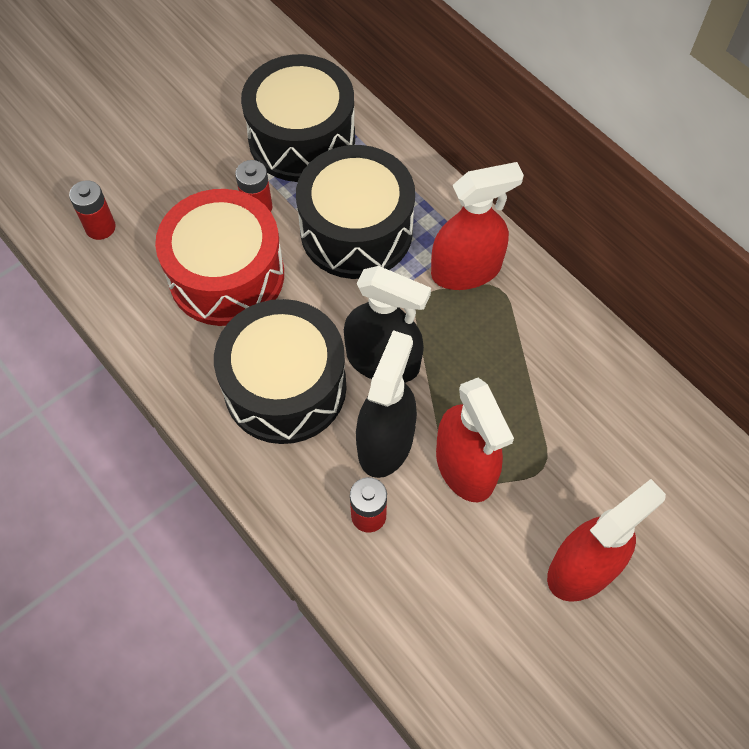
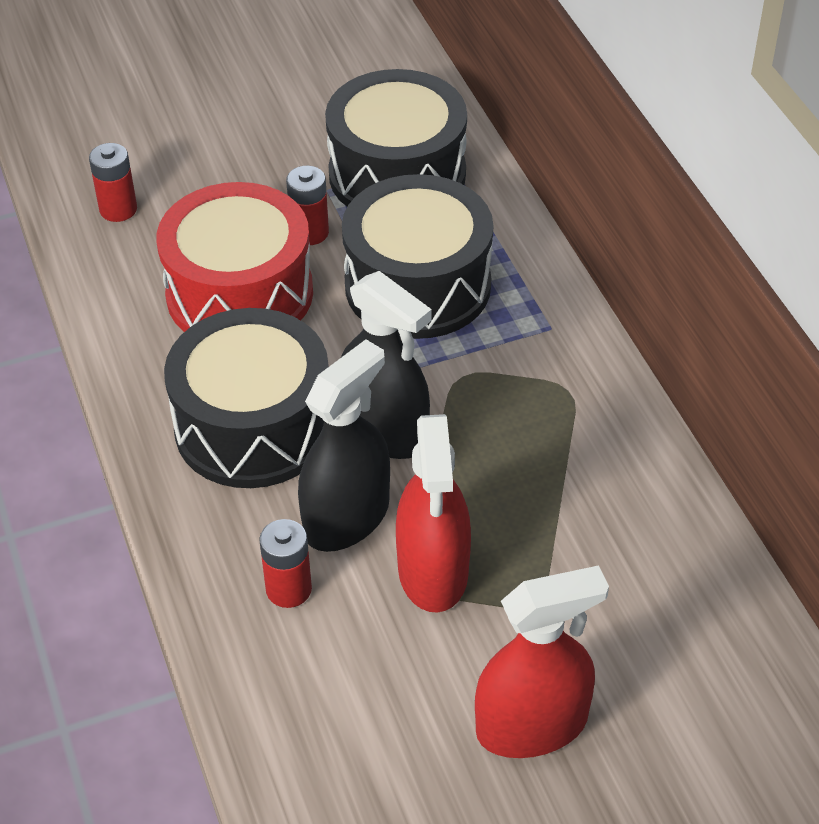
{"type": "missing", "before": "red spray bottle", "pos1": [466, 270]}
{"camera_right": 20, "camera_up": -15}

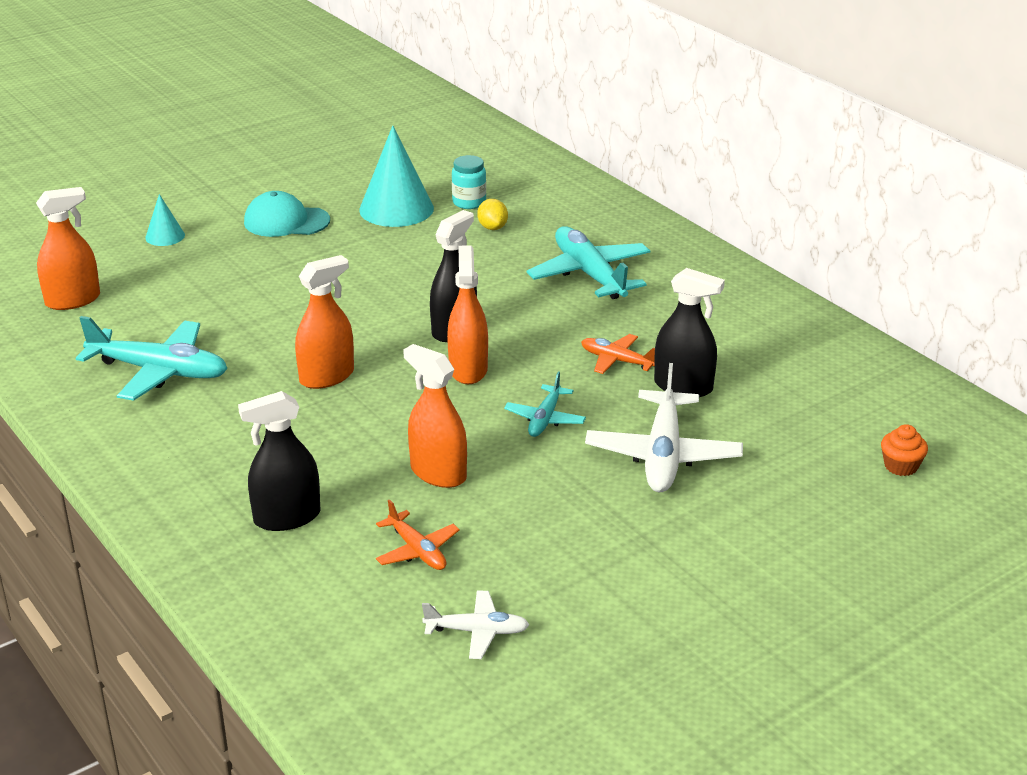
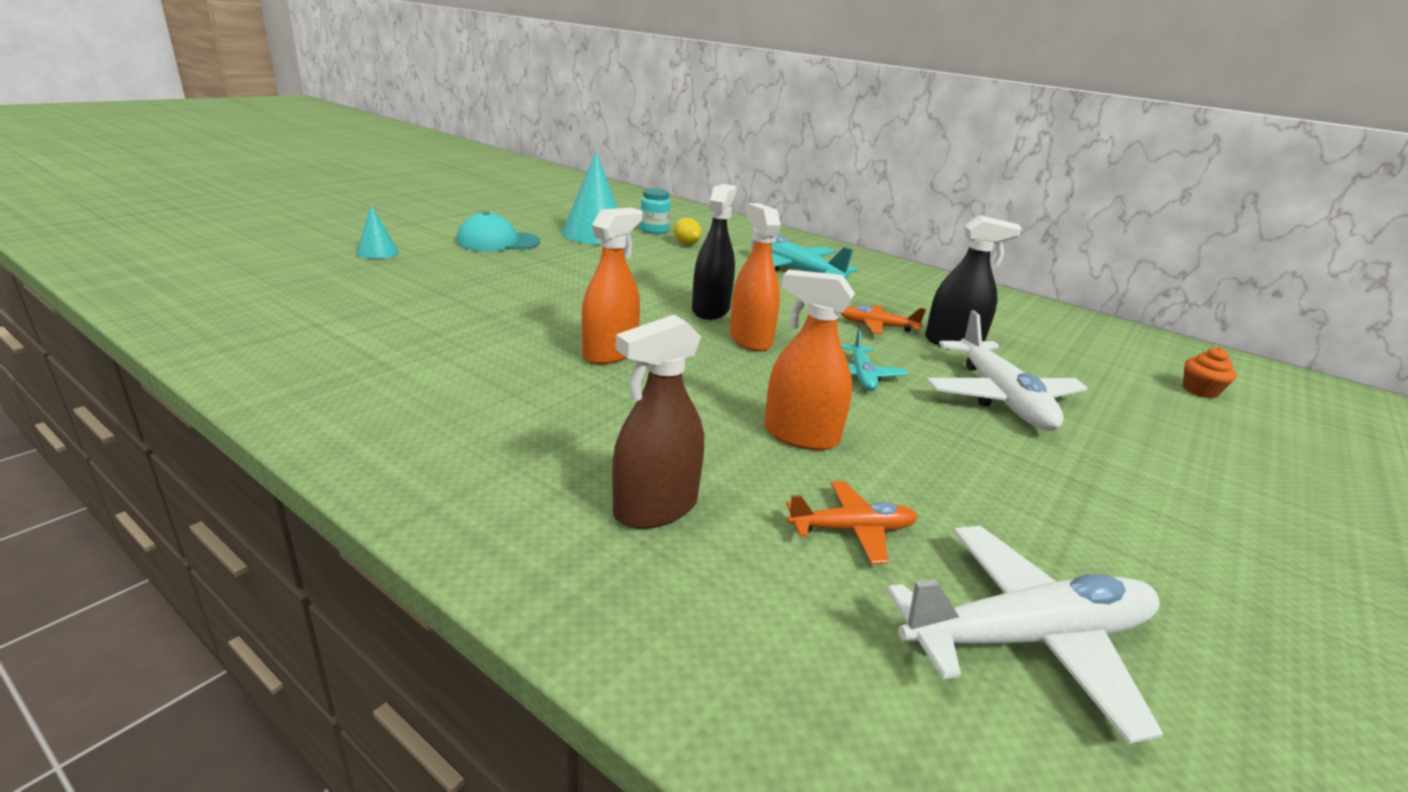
{"type": "missing", "before": "orange spray bottle", "pos1": [73, 300]}
{"type": "missing", "before": "turquoise plane", "pos1": [159, 371]}
{"type": "colour", "before": "black spray bottle", "after": "brown spray bottle", "pos1": [287, 517], "pos2": [655, 508]}
{"type": "spun", "before": "orange plane", "pos1": [417, 550], "pos2": [852, 530], "turn": -45}
{"type": "size", "before": "white plane", "pos1": [477, 631], "pos2": [1028, 638], "scale": 1.83}
{"camera_right": -20, "camera_up": -5}

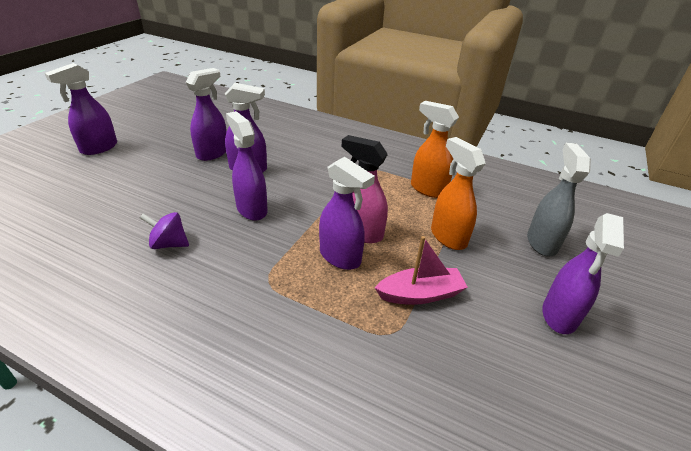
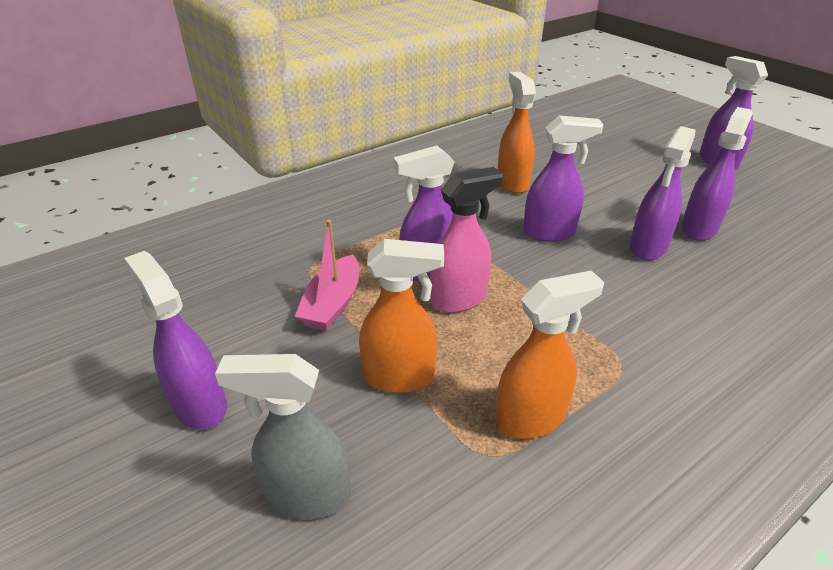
{"type": "exchanged", "before": "purple spinning top", "after": "orange spray bottle", "pos1": [169, 244], "pos2": [512, 183]}
{"type": "spun", "before": "purple spray bottle", "pos1": [213, 153], "pos2": [699, 228], "turn": -120}
{"type": "spun", "before": "grey spray bottle", "pos1": [541, 242], "pos2": [306, 495], "turn": 150}
{"camera_right": 120, "camera_up": 0}

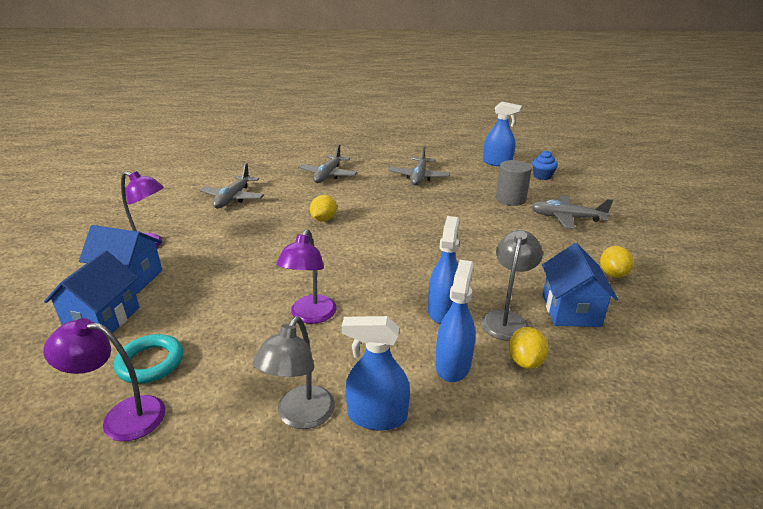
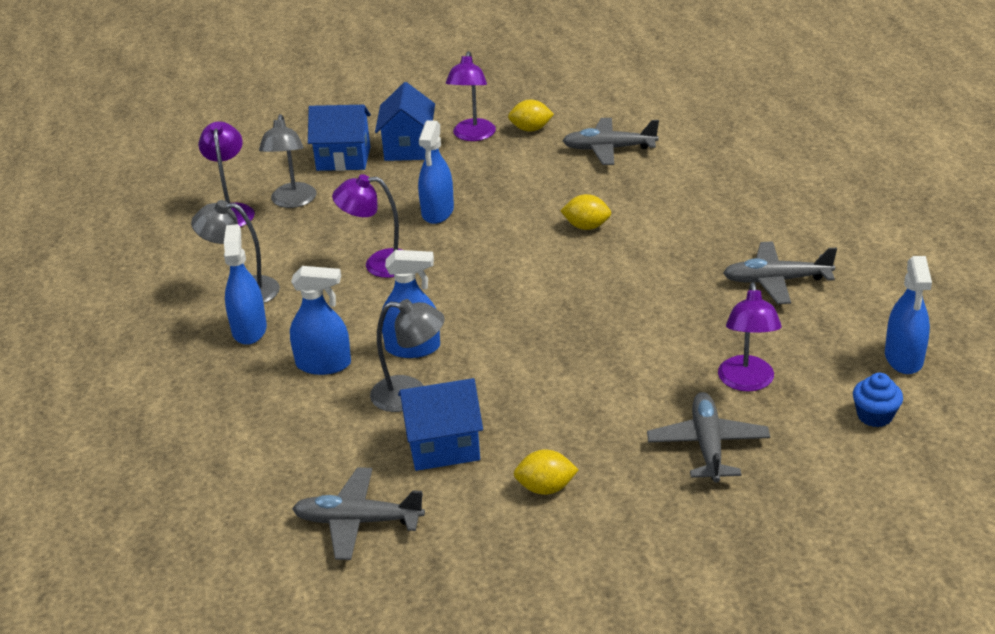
{"type": "exchanged", "before": "turquoise ring", "after": "grey lamp", "pos1": [150, 362], "pos2": [292, 202]}
{"type": "relocated", "before": "grey plane", "pos1": [328, 175], "pos2": [357, 521]}
{"type": "exchanged", "before": "grey cylinder", "after": "purple lamp", "pos1": [510, 199], "pos2": [746, 382]}
{"type": "relocated", "before": "yellow lemon", "pos1": [525, 361], "pos2": [531, 129]}
{"type": "appeared", "after": "blue spray bottle", "pos2": [437, 212]}
{"camera_right": 80, "camera_up": 5}

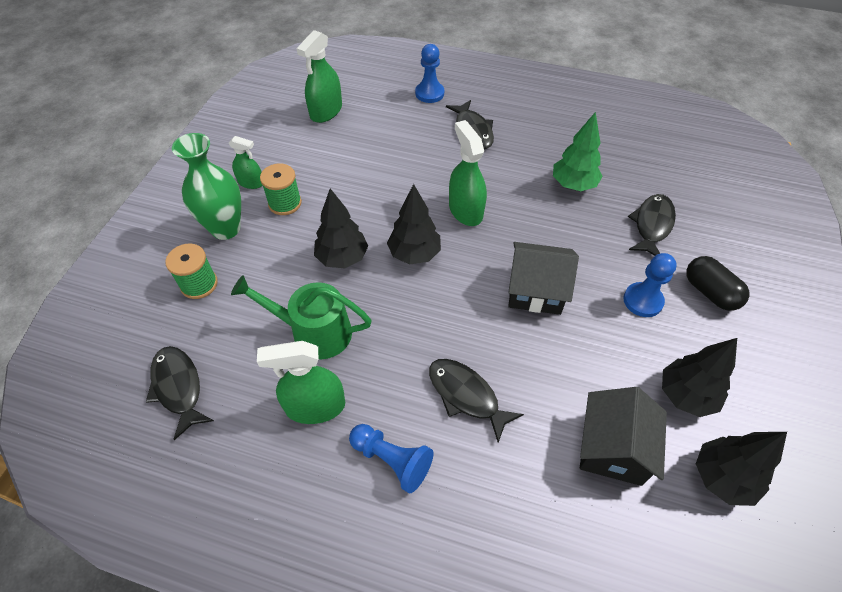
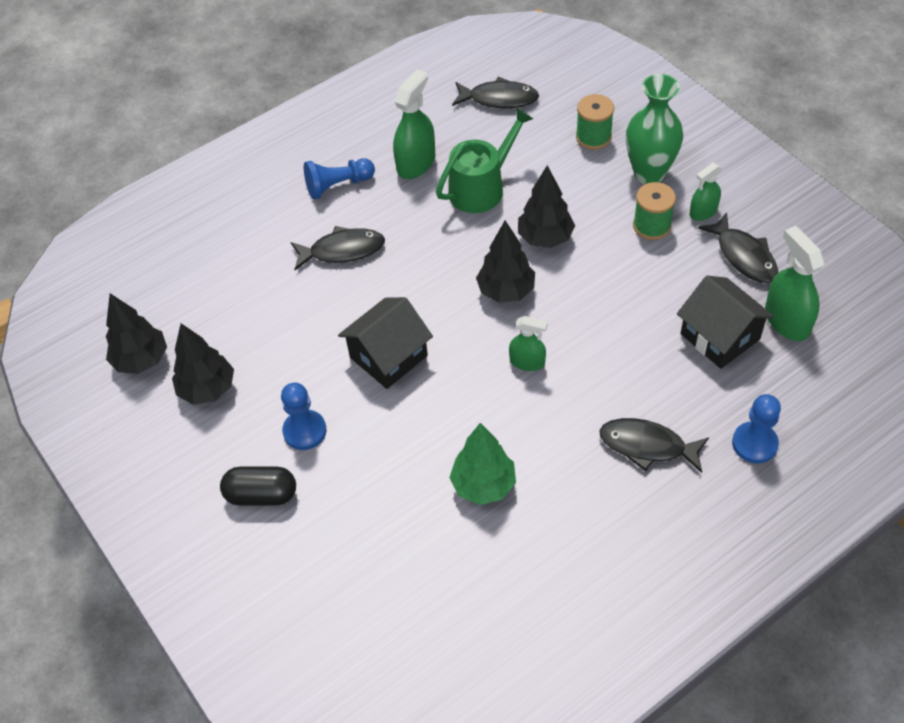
{"type": "size", "before": "green spray bottle", "pos1": [465, 210], "pos2": [527, 362], "scale": 0.61}
{"type": "relocated", "before": "black house", "pos1": [613, 448], "pos2": [720, 336]}
{"type": "relocated", "before": "black fish", "pos1": [652, 225], "pos2": [743, 256]}
{"camera_right": 130, "camera_up": 0}

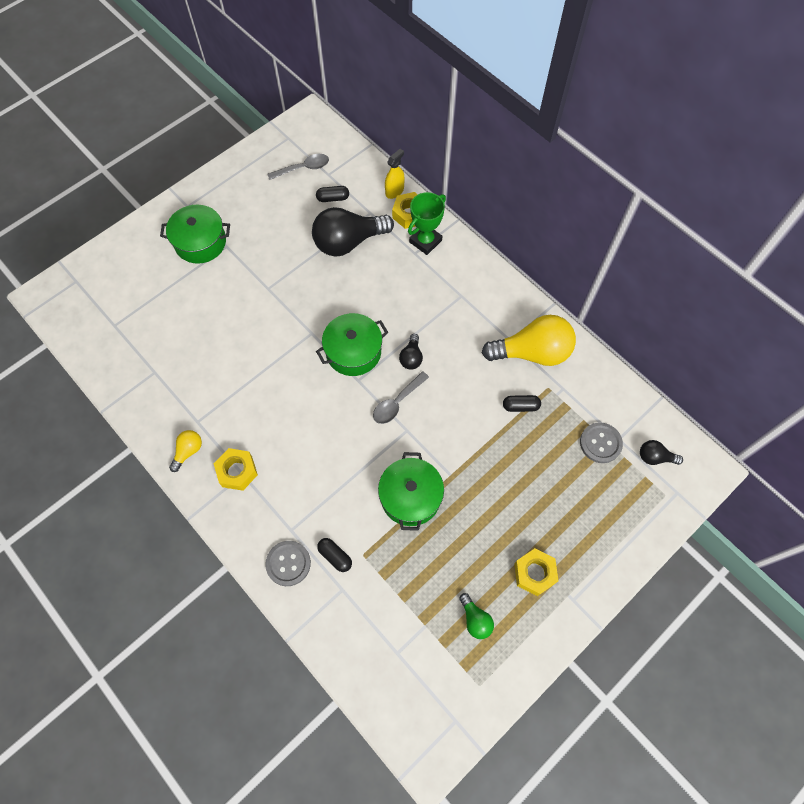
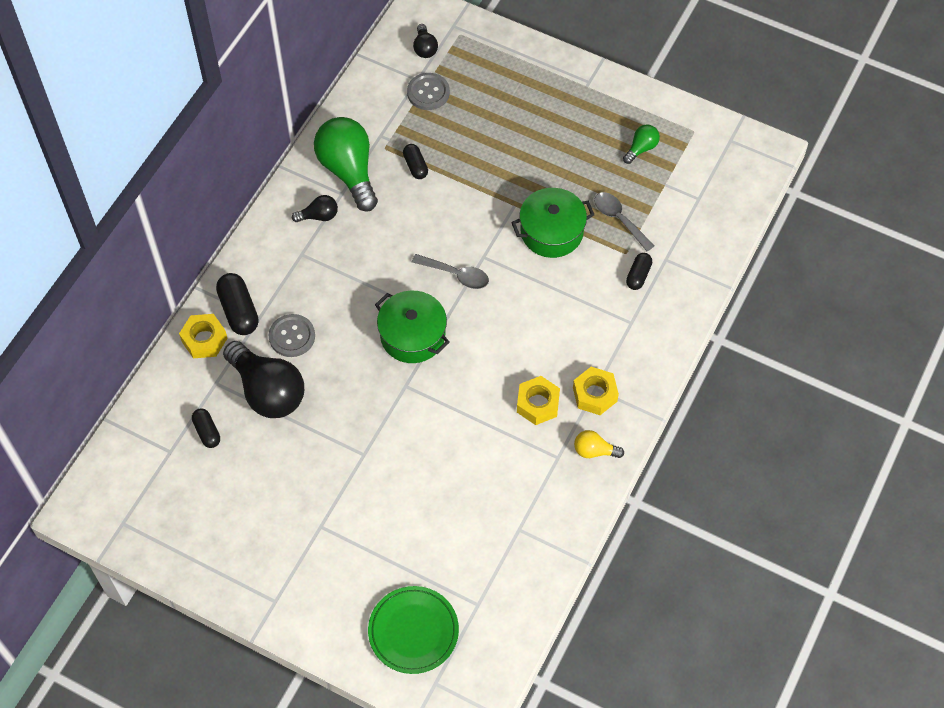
{"type": "missing", "before": "green pot", "pos1": [200, 242]}
{"type": "relocated", "before": "grey button", "pos1": [288, 563], "pos2": [292, 336]}
{"type": "relocated", "before": "grey spoon", "pos1": [303, 168], "pos2": [619, 219]}
{"type": "missing", "before": "yellow spray bottle", "pos1": [394, 191]}
{"type": "relocated", "before": "black light bulb", "pos1": [411, 357], "pos2": [319, 216]}
{"type": "exchanged", "before": "green trophy", "after": "black capsule", "pos1": [425, 241], "pos2": [239, 311]}
{"type": "colour", "before": "yellow light bulb", "after": "green light bulb", "pos1": [532, 352], "pos2": [348, 171]}
{"type": "relocated", "before": "yellow nut", "pos1": [534, 573], "pos2": [537, 404]}
{"type": "appeared", "after": "green plate", "pos2": [413, 631]}
{"camera_right": -110, "camera_up": -5}

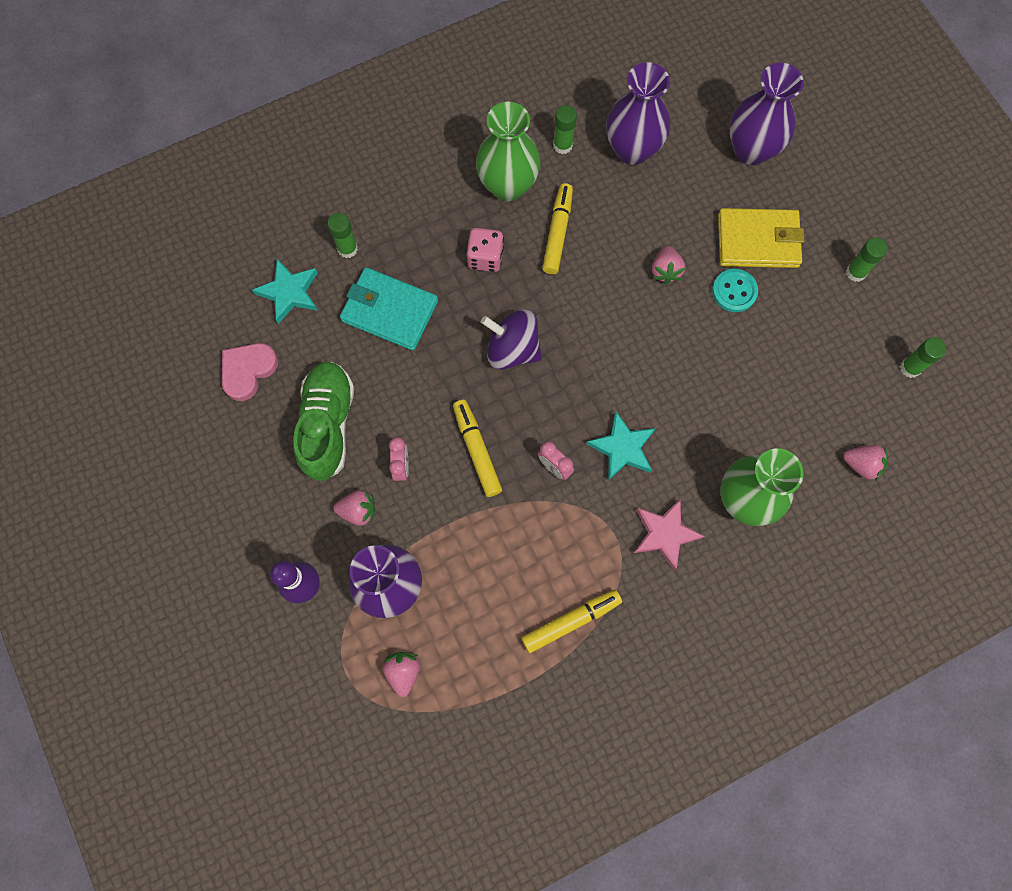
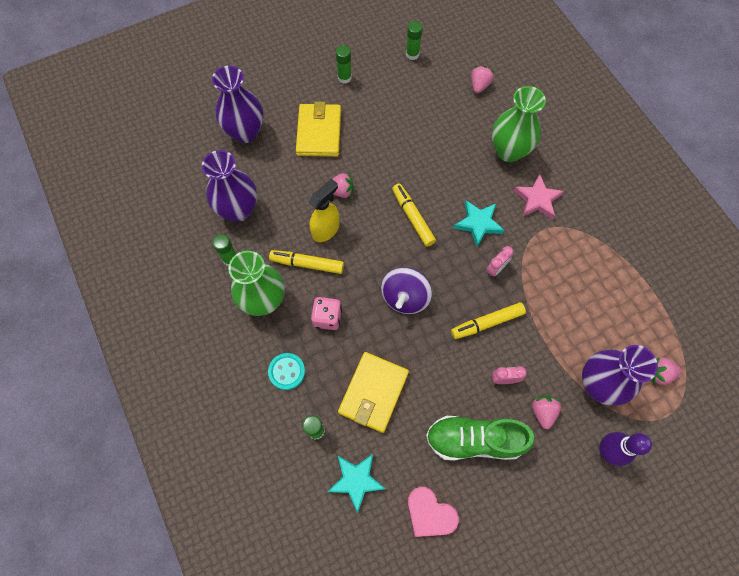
{"type": "colour", "before": "turquoise wallet", "after": "yellow wallet", "pos1": [389, 311], "pos2": [373, 392]}
{"type": "relocated", "before": "yellow marker", "pos1": [571, 621], "pos2": [413, 217]}
{"type": "relocated", "before": "turquoise button", "pos1": [734, 291], "pos2": [287, 371]}
{"type": "appeared", "after": "yellow spray bottle", "pos2": [326, 229]}
{"camera_right": -90, "camera_up": -5}

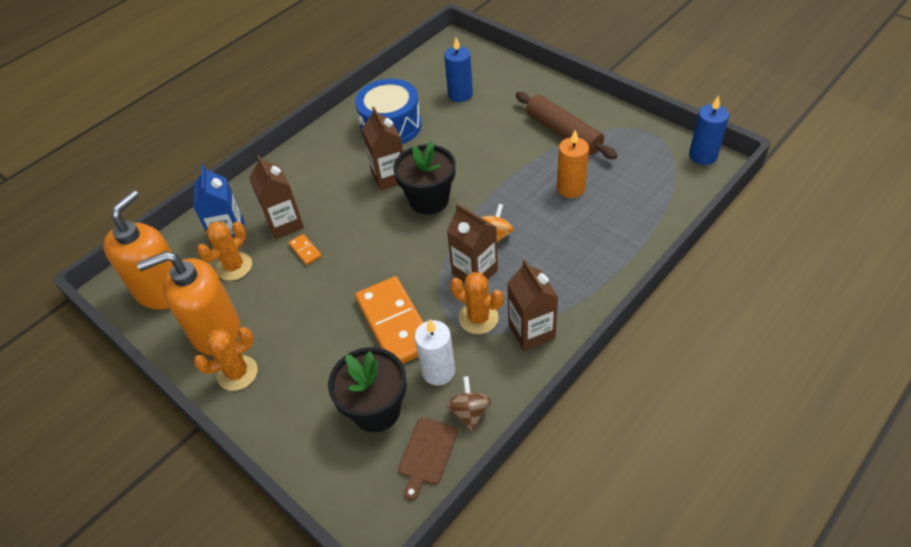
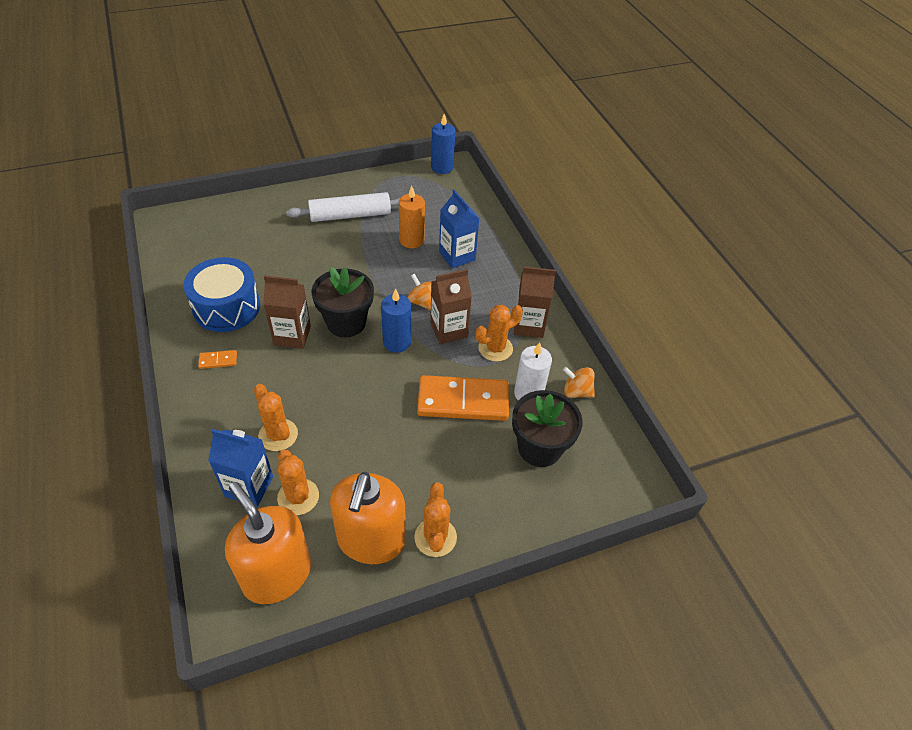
{"type": "exchanged", "before": "brown carton", "after": "orange cactus", "pos1": [285, 224], "pos2": [278, 435]}
{"type": "relocated", "before": "orange domino", "pos1": [305, 250], "pos2": [218, 360]}
{"type": "missing", "before": "brown cutting board", "pos1": [427, 454]}
{"type": "relocated", "before": "blue candle", "pos1": [460, 94], "pos2": [397, 342]}
{"type": "colour", "before": "brown spinning top", "after": "orange spinning top", "pos1": [469, 412], "pos2": [576, 391]}
{"type": "colour", "before": "brown rolling pin", "after": "white rolling pin", "pos1": [563, 133], "pos2": [350, 215]}
{"type": "appeared", "after": "blue carton", "pos2": [457, 256]}
{"camera_right": -70, "camera_up": 0}

